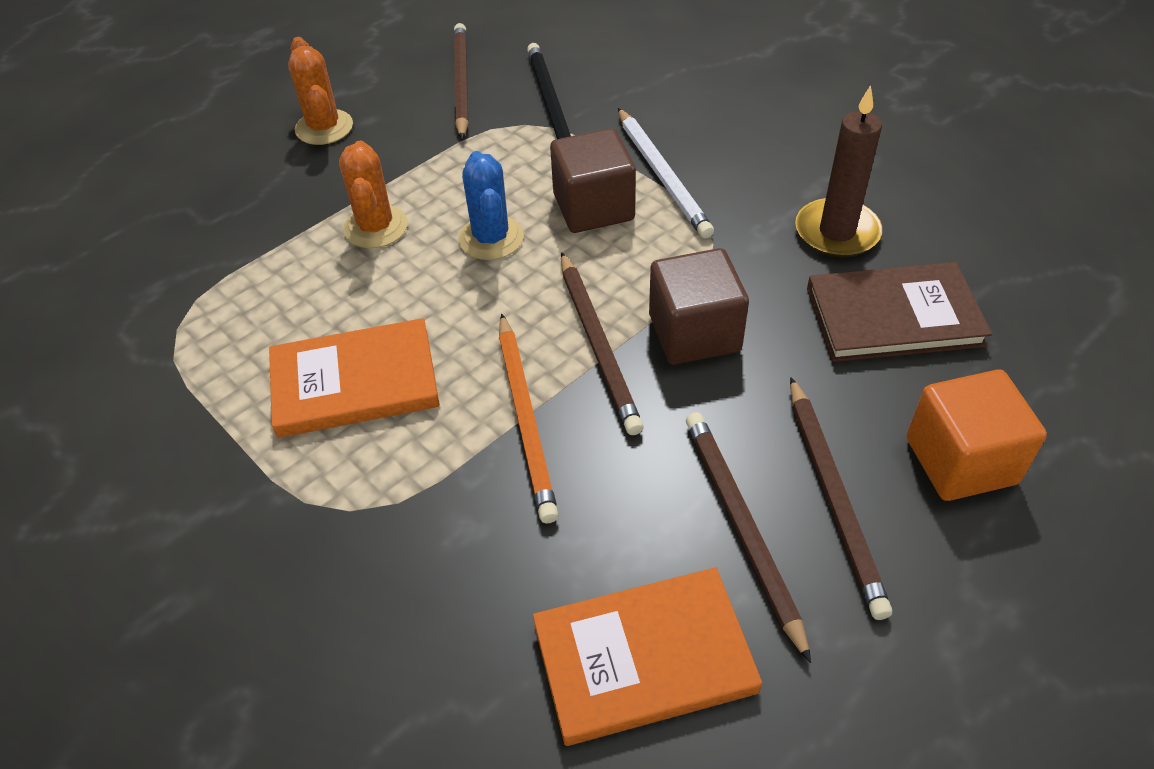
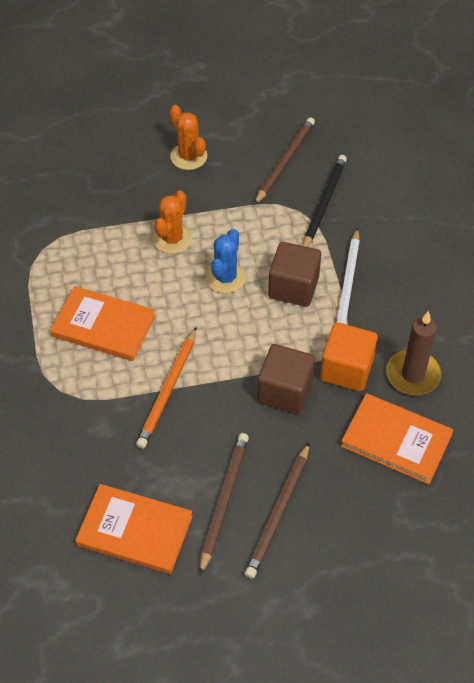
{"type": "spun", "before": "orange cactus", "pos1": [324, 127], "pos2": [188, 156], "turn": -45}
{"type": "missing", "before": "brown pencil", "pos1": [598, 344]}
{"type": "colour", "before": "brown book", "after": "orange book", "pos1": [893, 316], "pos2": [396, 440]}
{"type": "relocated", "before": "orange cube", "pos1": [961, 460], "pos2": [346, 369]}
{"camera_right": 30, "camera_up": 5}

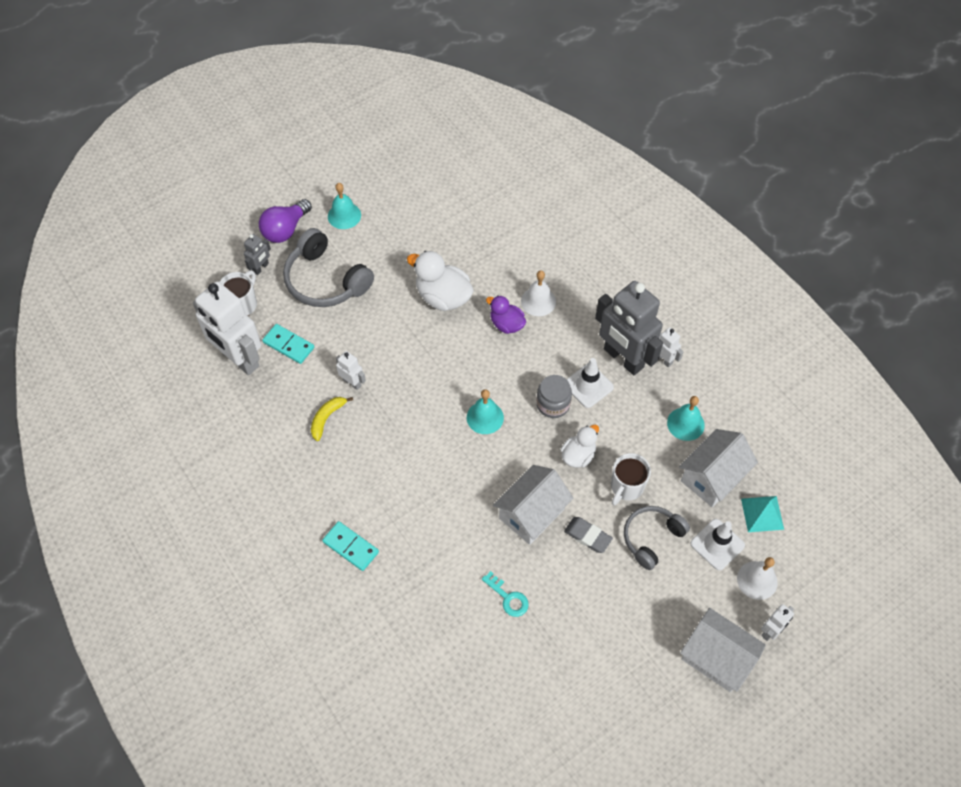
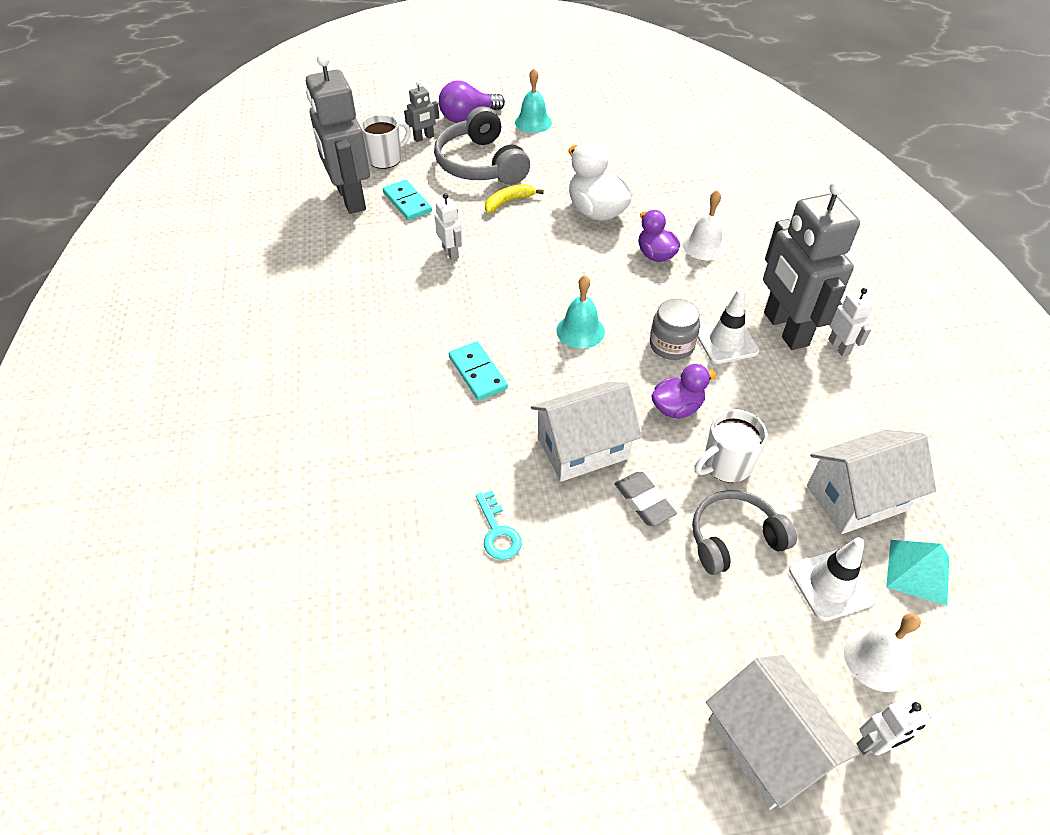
{"type": "colour", "before": "white robot", "after": "grey robot", "pos1": [239, 359], "pos2": [350, 199]}
{"type": "relocated", "before": "yellow banana", "pos1": [327, 418], "pos2": [508, 202]}
{"type": "relocated", "before": "turquoise domino", "pos1": [350, 547], "pos2": [477, 373]}
{"type": "colour", "before": "white duck", "after": "purple duck", "pos1": [578, 455], "pos2": [677, 408]}
{"type": "missing", "before": "turquoise bell", "pos1": [685, 424]}
{"camera_right": 25, "camera_up": -10}

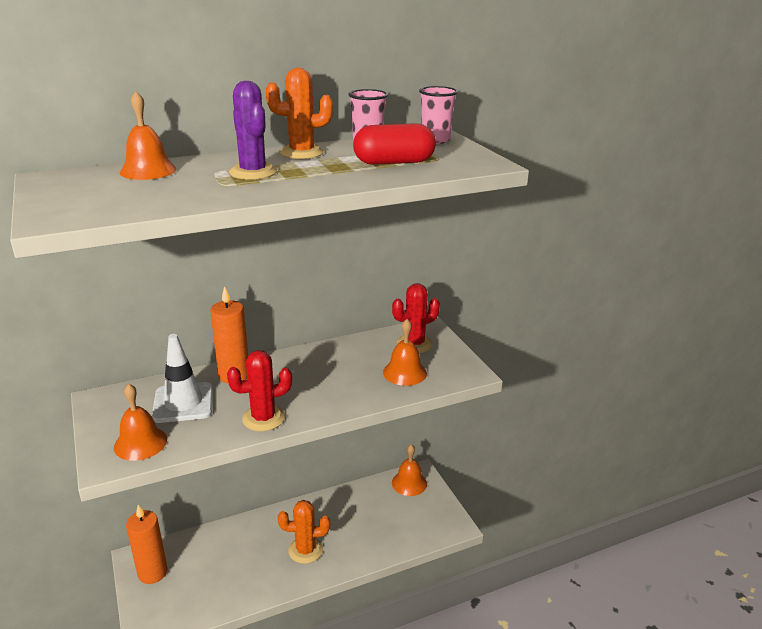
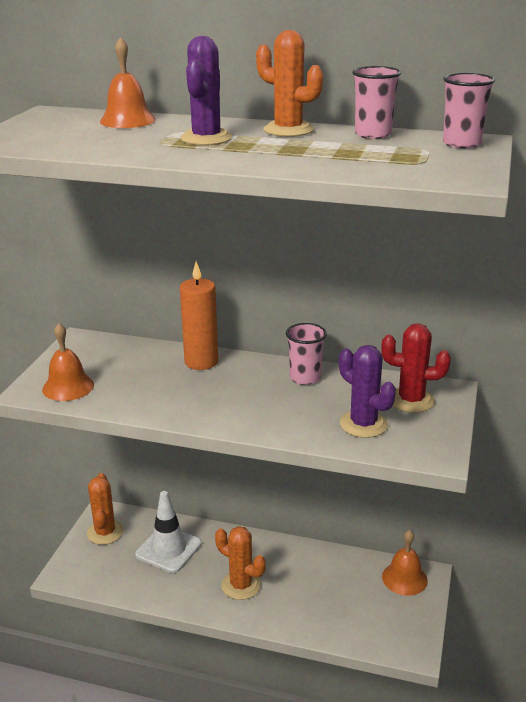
{"type": "exchanged", "before": "orange candle", "after": "orange cactus", "pos1": [152, 572], "pos2": [105, 532]}
{"type": "relocated", "before": "white traffic cone", "pos1": [183, 403], "pos2": [168, 549]}
{"type": "missing", "before": "red cactus", "pos1": [263, 418]}
{"type": "missing", "before": "red capsule", "pos1": [394, 162]}
{"type": "exchanged", "before": "orange bell", "after": "purple cactus", "pos1": [404, 372], "pos2": [363, 424]}
{"type": "appeared", "after": "pink cup", "pos2": [305, 378]}
{"camera_right": 40, "camera_up": 0}

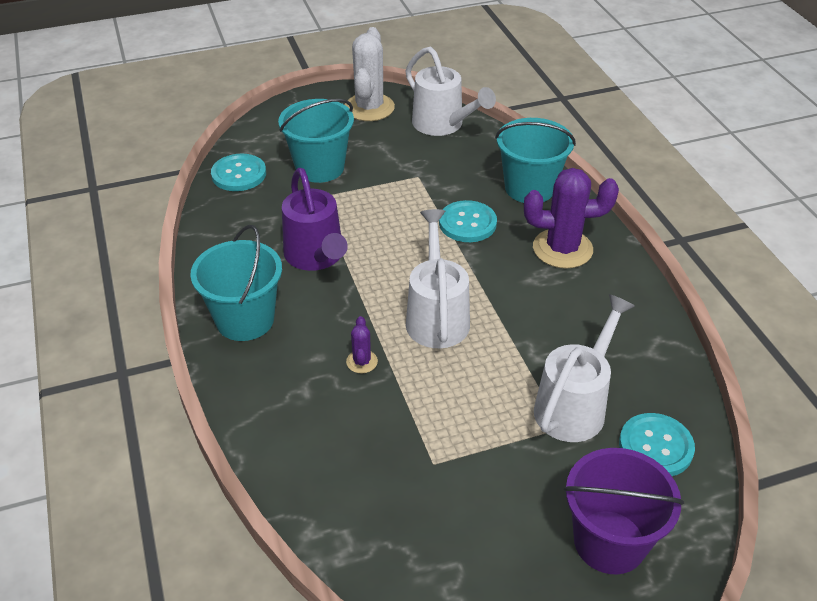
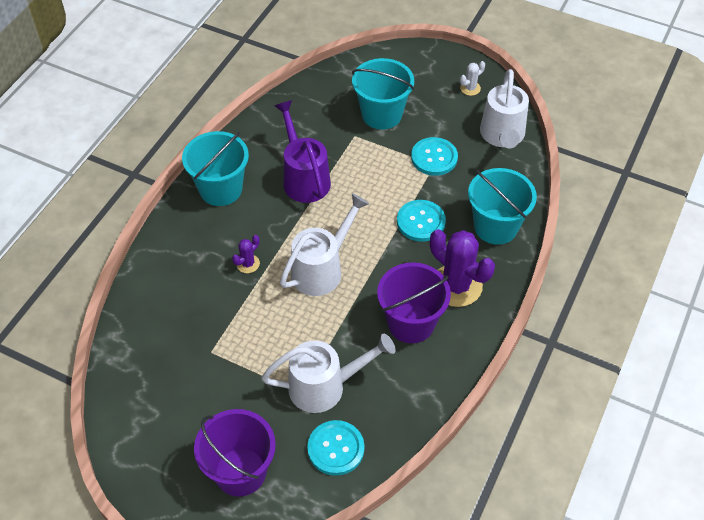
{"type": "relocated", "before": "turquoise button", "pos1": [239, 174], "pos2": [434, 157]}
{"type": "spun", "before": "purple watering can", "pos1": [316, 257], "pos2": [304, 177], "turn": 135}
{"type": "size", "before": "white cactus", "pos1": [369, 108], "pos2": [470, 88], "scale": 0.46}
{"type": "appeared", "after": "purple bucket", "pos2": [411, 323]}
{"camera_right": 45, "camera_up": 10}

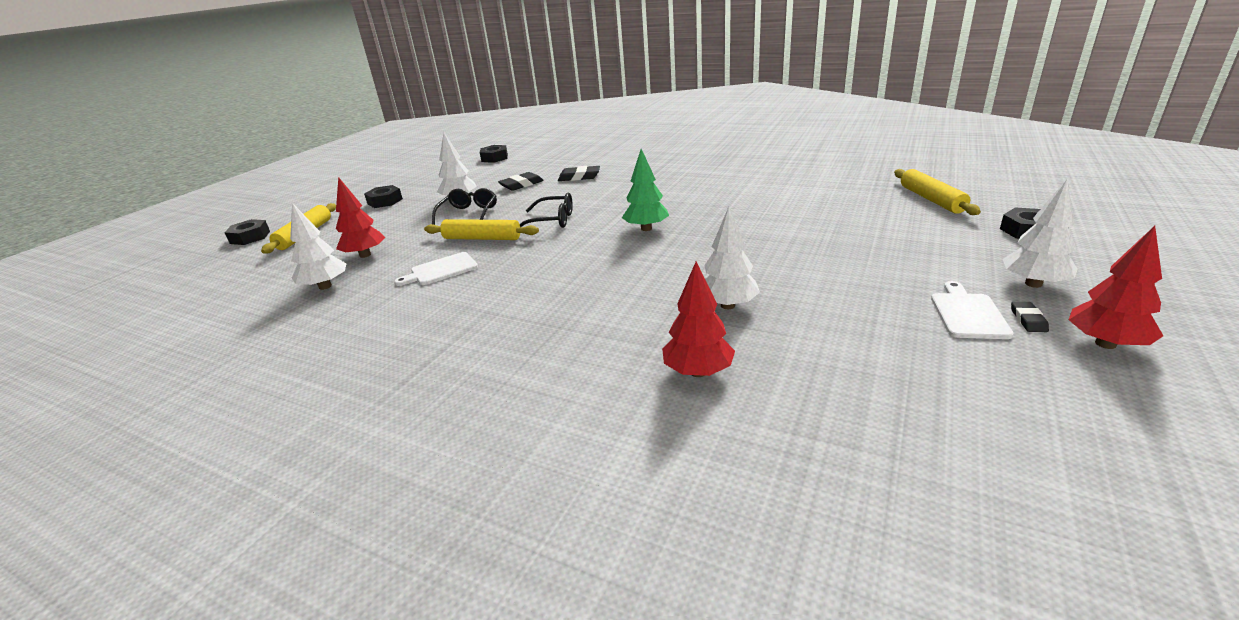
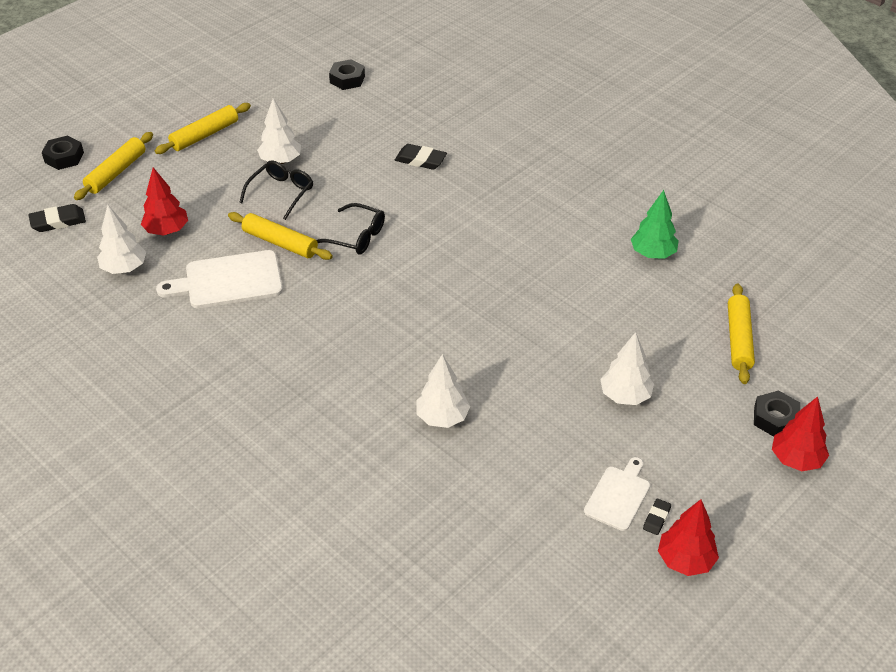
{"type": "exchanged", "before": "black nut", "after": "yellow rolling pin", "pos1": [385, 201], "pos2": [204, 135]}
{"type": "size", "before": "white cutting board", "pos1": [441, 270], "pos2": [228, 281], "scale": 1.61}
{"type": "relocated", "before": "black eraser", "pos1": [521, 185], "pos2": [58, 221]}
{"type": "relocated", "before": "green tree", "pos1": [646, 228], "pos2": [653, 254]}
{"type": "relocated", "before": "red tree", "pos1": [698, 372], "pos2": [796, 459]}
{"type": "relocated", "before": "white tree", "pos1": [1033, 284], "pos2": [625, 396]}
{"camera_right": 15, "camera_up": 15}

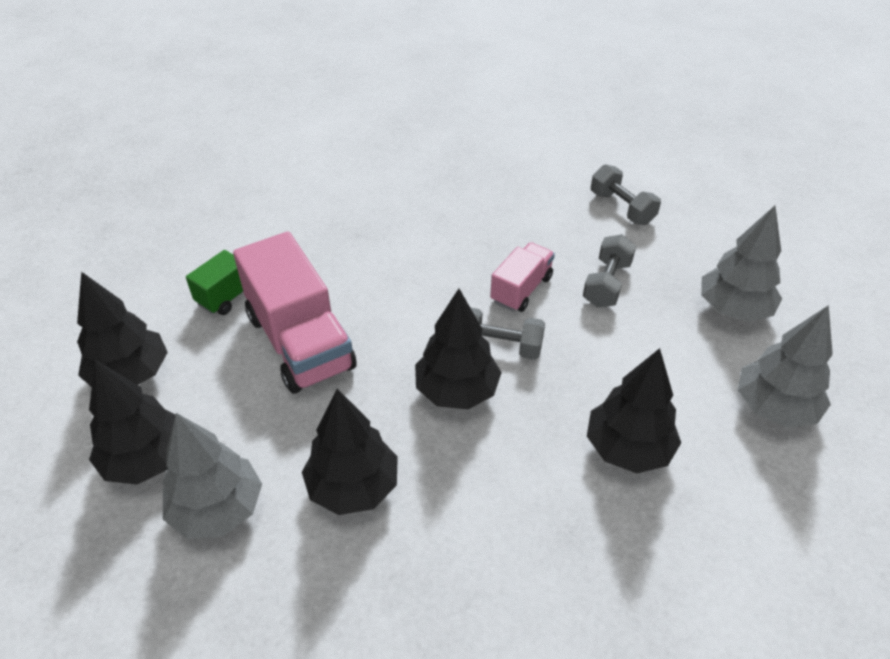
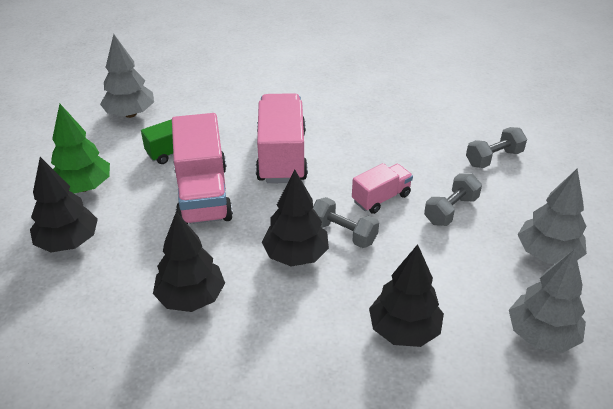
{"type": "colour", "before": "black tree", "after": "green tree", "pos1": [130, 375], "pos2": [84, 187]}
{"type": "relocated", "before": "grey tree", "pos1": [218, 509], "pos2": [130, 114]}
{"type": "spun", "before": "grey dumbbell", "pos1": [621, 208], "pos2": [493, 158], "turn": 75}
{"type": "appeared", "after": "pink truck", "pos2": [281, 156]}
{"camera_right": 20, "camera_up": -5}

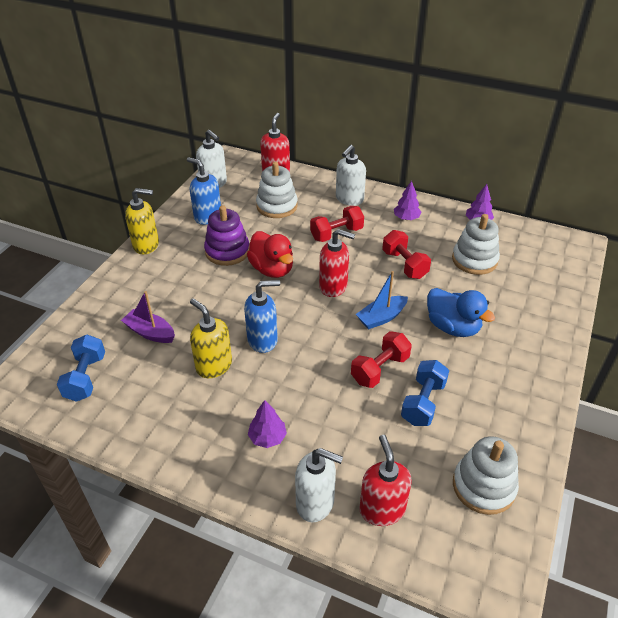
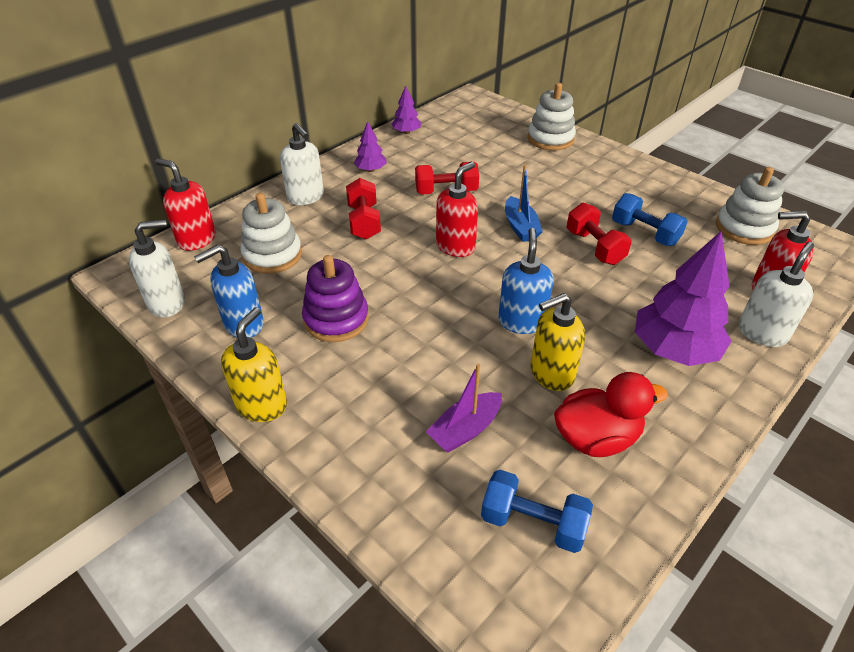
{"type": "relocated", "before": "red duck", "pos1": [272, 269], "pos2": [596, 438]}
{"type": "size", "before": "purple tree", "pos1": [267, 437], "pos2": [674, 349], "scale": 2.02}
{"type": "missing", "before": "blue duck", "pos1": [453, 327]}
{"type": "relocated", "before": "white stacking toy", "pos1": [474, 260], "pos2": [550, 139]}
{"camera_right": -70, "camera_up": 0}

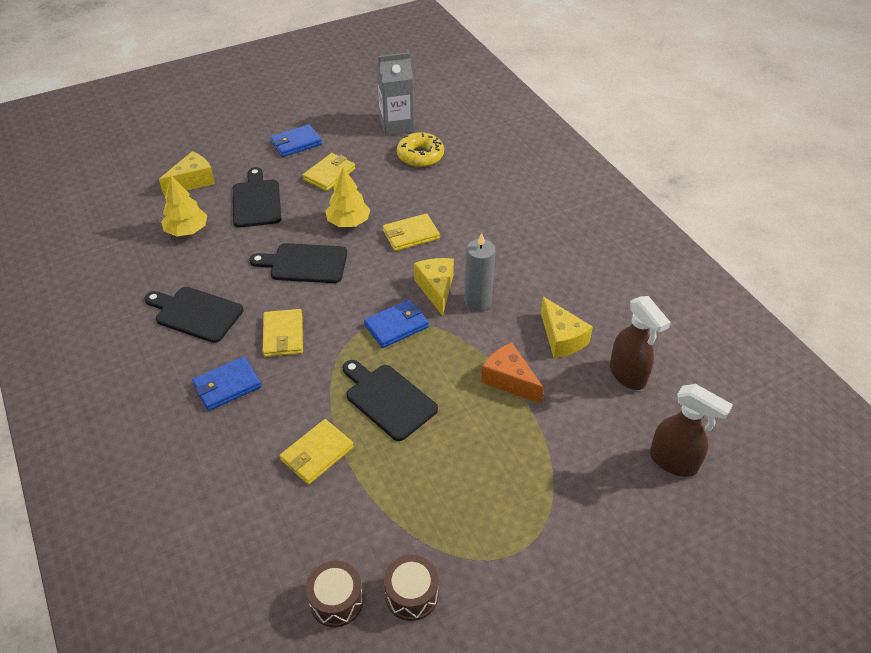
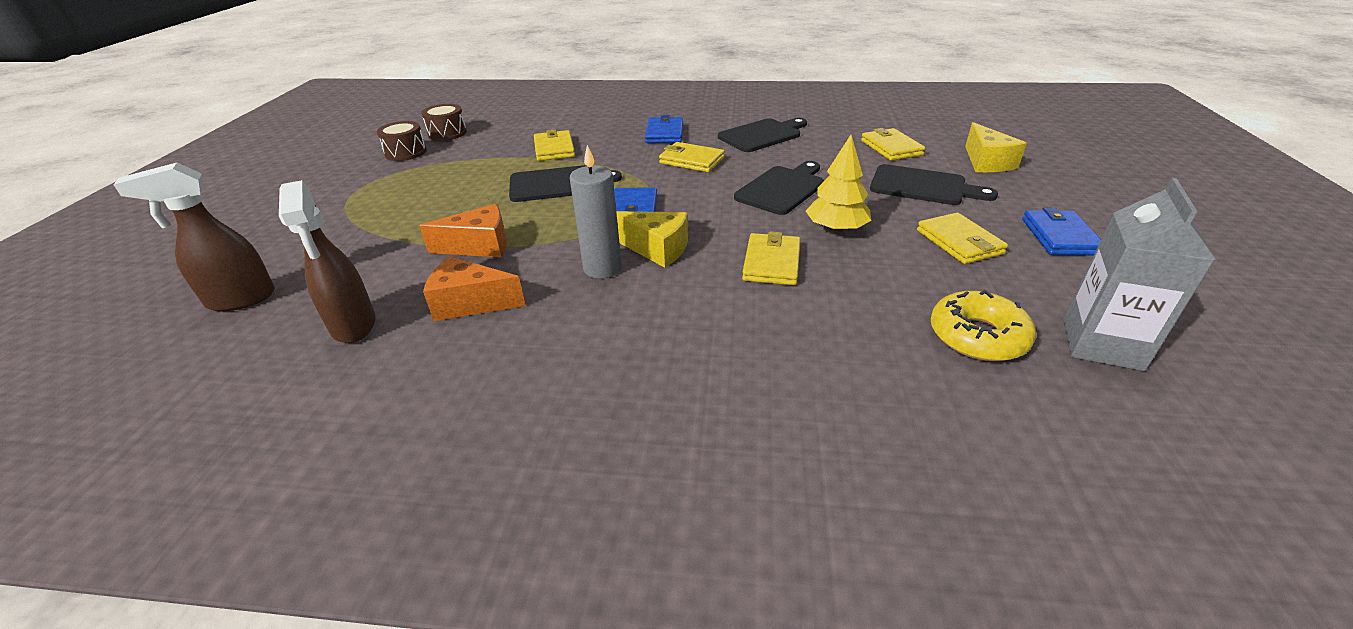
{"type": "exchanged", "before": "yellow tree", "after": "yellow wallet", "pos1": [187, 230], "pos2": [891, 148]}
{"type": "colour", "before": "yellow cheese", "after": "orange cheese", "pos1": [561, 338], "pos2": [470, 303]}
{"type": "spun", "before": "brown spray bottle", "pos1": [628, 375], "pos2": [354, 326], "turn": -120}
{"camera_right": 125, "camera_up": -10}

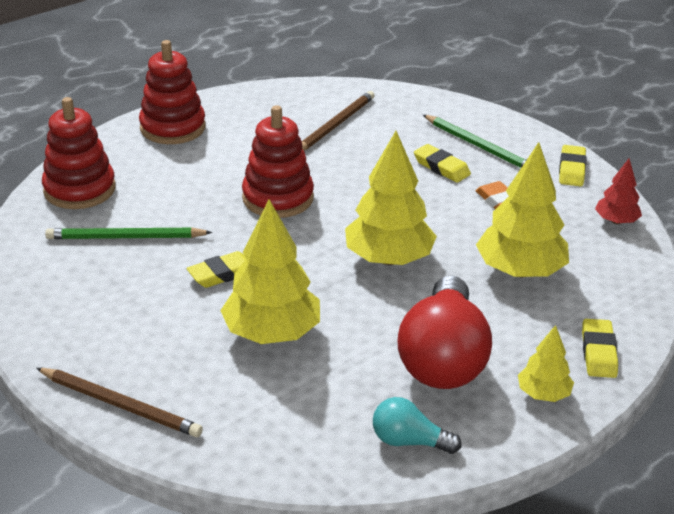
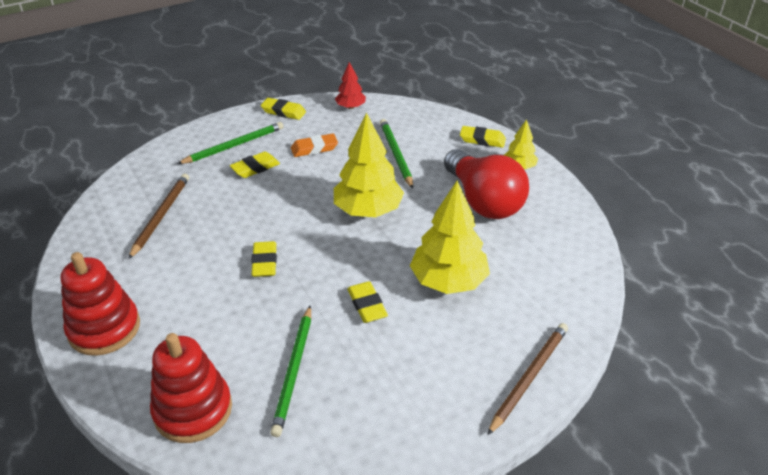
{"type": "exchanged", "before": "red stacking toy", "after": "yellow eraser", "pos1": [278, 198], "pos2": [264, 262]}
{"type": "spun", "before": "brown pencil", "pos1": [335, 125], "pos2": [161, 216], "turn": 60}
{"type": "missing", "before": "turquoise light bulb", "pos1": [409, 441]}
{"type": "spun", "before": "red light bulb", "pos1": [443, 358], "pos2": [483, 201], "turn": 45}
{"type": "exchanged", "before": "yellow tree", "after": "green pencil", "pos1": [520, 271], "pos2": [395, 154]}
{"camera_right": -80, "camera_up": 5}

